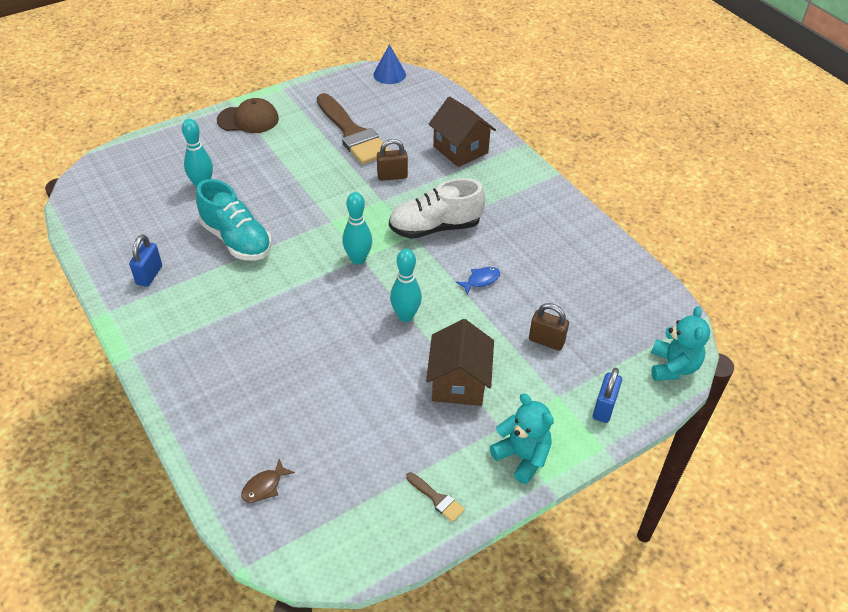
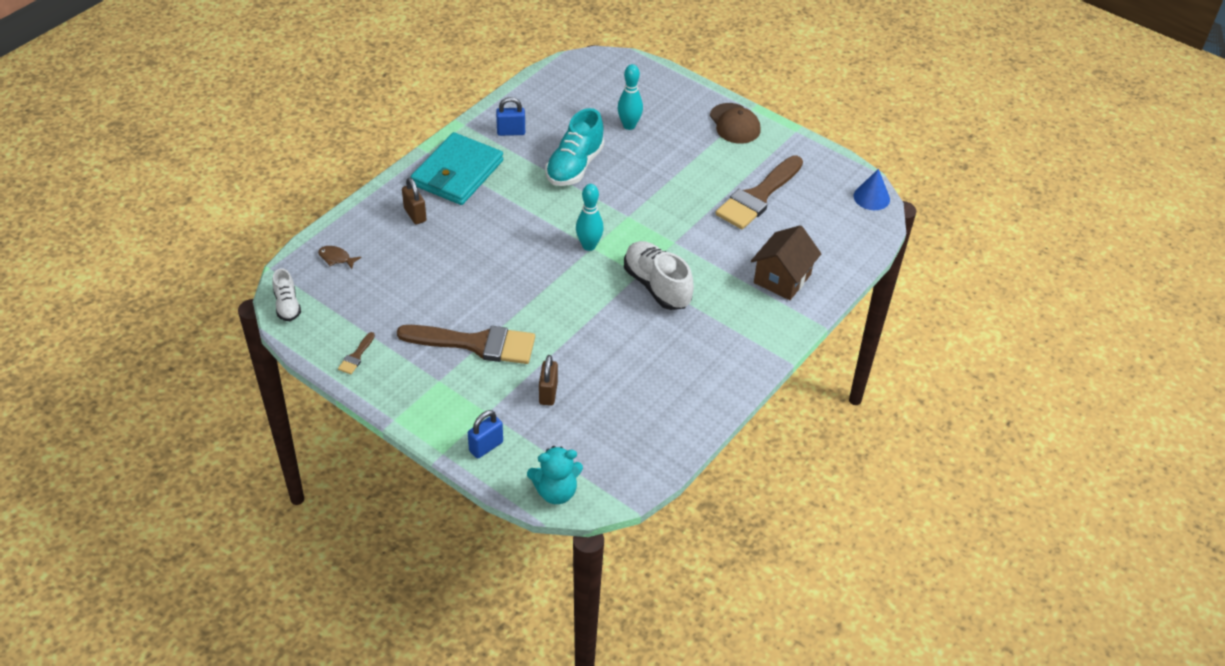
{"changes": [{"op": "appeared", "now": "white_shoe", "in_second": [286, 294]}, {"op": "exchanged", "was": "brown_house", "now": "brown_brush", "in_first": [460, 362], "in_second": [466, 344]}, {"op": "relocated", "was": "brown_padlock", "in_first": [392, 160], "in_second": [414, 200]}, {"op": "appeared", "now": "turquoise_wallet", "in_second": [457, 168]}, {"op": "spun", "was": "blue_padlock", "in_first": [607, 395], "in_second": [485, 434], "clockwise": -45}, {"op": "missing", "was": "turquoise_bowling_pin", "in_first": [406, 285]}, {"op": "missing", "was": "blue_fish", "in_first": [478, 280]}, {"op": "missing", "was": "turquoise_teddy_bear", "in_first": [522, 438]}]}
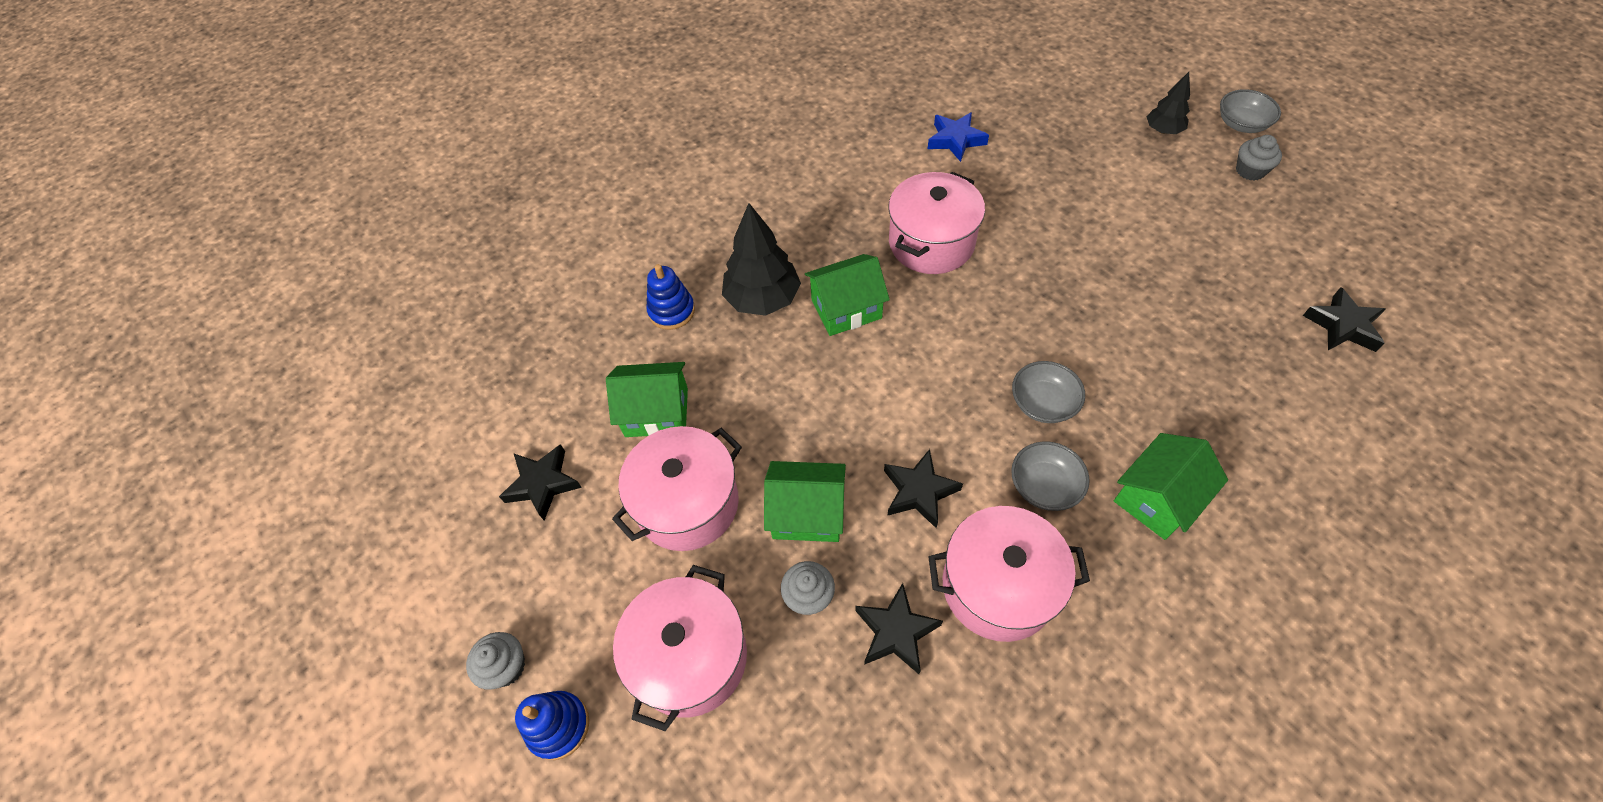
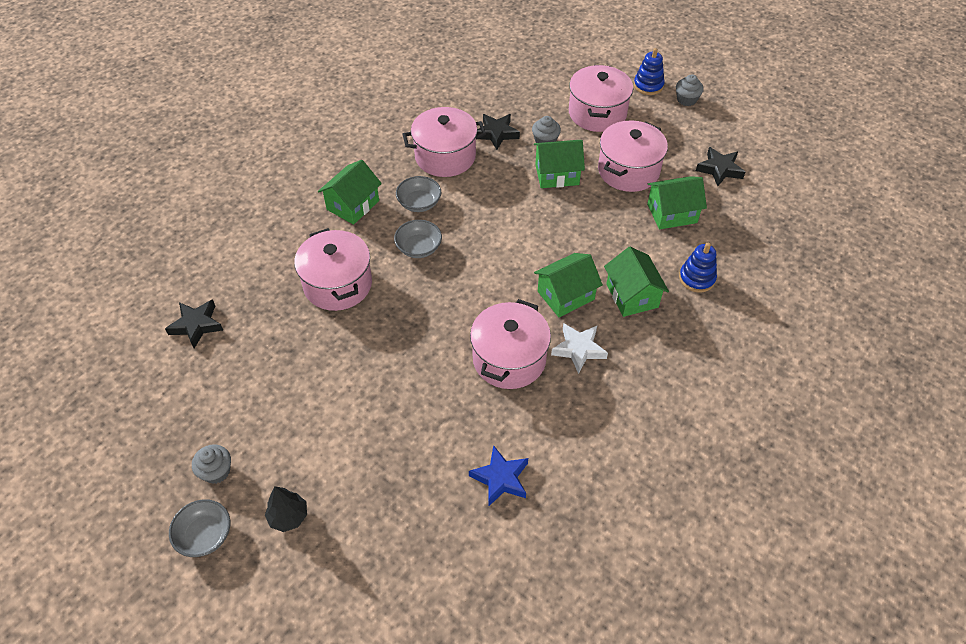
{"changes": [{"op": "appeared", "now": "pink_pot", "in_second": [333, 269]}, {"op": "appeared", "now": "white_star", "in_second": [579, 348]}, {"op": "exchanged", "was": "black_tree", "now": "green_house", "in_first": [761, 259], "in_second": [636, 282]}, {"op": "missing", "was": "black_star", "in_first": [923, 488]}]}
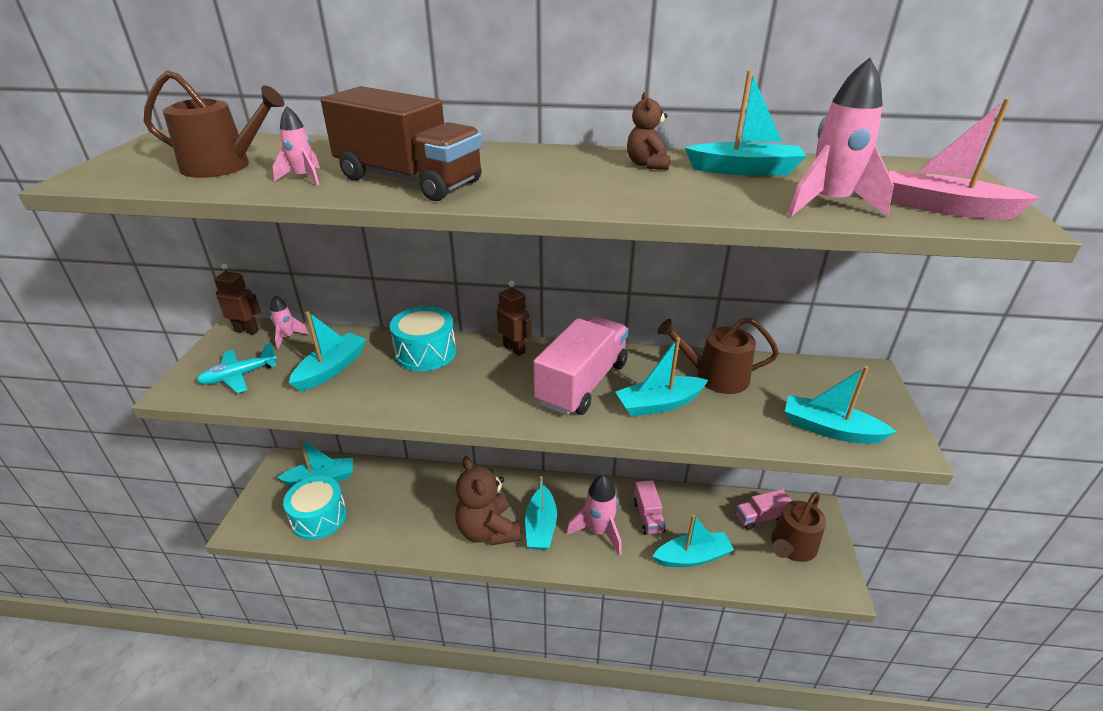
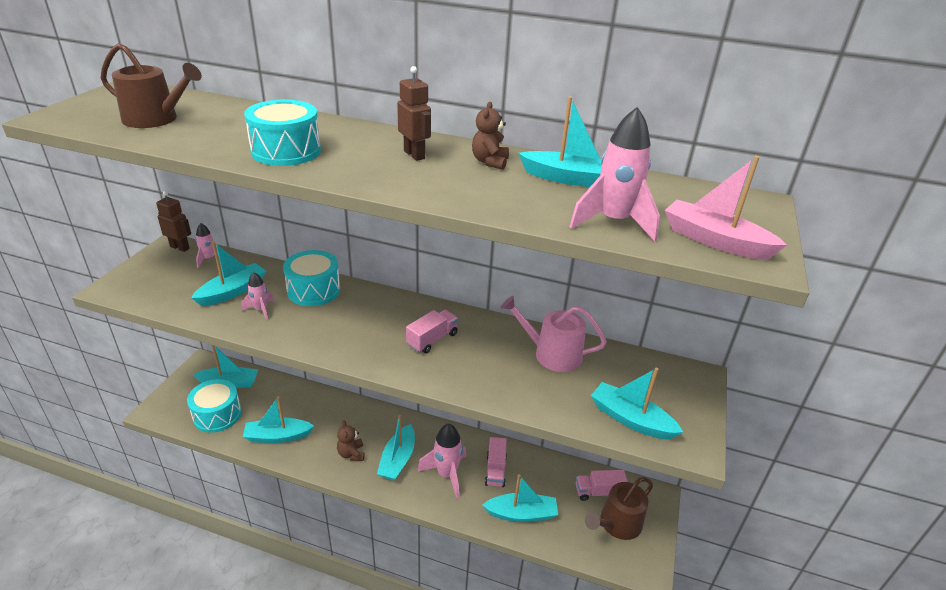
{"changes": [{"op": "relocated", "was": "pink_rocket", "in_first": [296, 146], "in_second": [257, 296]}, {"op": "relocated", "was": "turquoise_boat", "in_first": [661, 377], "in_second": [278, 419]}, {"op": "exchanged", "was": "brown_truck", "now": "turquoise_drum", "in_first": [401, 143], "in_second": [282, 133]}, {"op": "size", "was": "brown_teddy_bear", "in_first": [488, 501], "in_second": [351, 440], "ratio": 0.5}, {"op": "relocated", "was": "brown_robot", "in_first": [514, 318], "in_second": [414, 113]}, {"op": "size", "was": "pink_truck", "in_first": [581, 366], "in_second": [432, 331], "ratio": 0.52}, {"op": "colour", "was": "brown_watering_can", "now": "pink_watering_can", "in_first": [718, 355], "in_second": [554, 334]}, {"op": "missing", "was": "turquoise_plane", "in_first": [237, 368]}]}
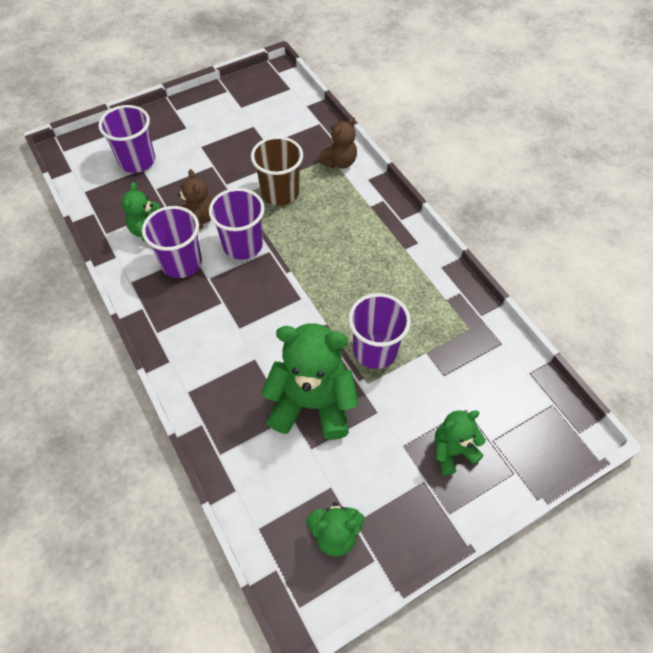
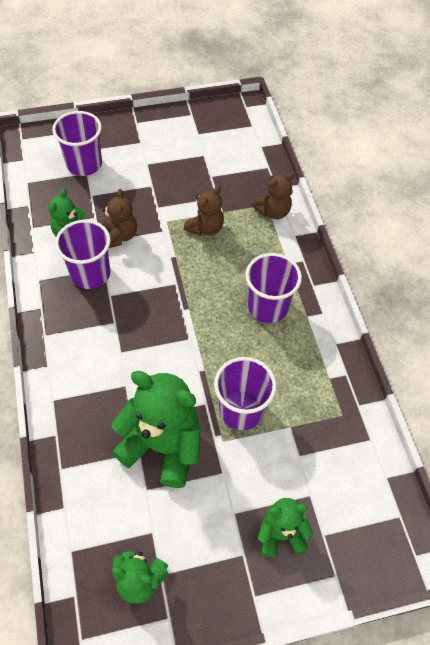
{"changes": [{"op": "exchanged", "was": "brown_cup", "now": "brown_teddy_bear", "in_first": [277, 171], "in_second": [204, 211]}, {"op": "relocated", "was": "purple_cup", "in_first": [237, 224], "in_second": [273, 288]}]}
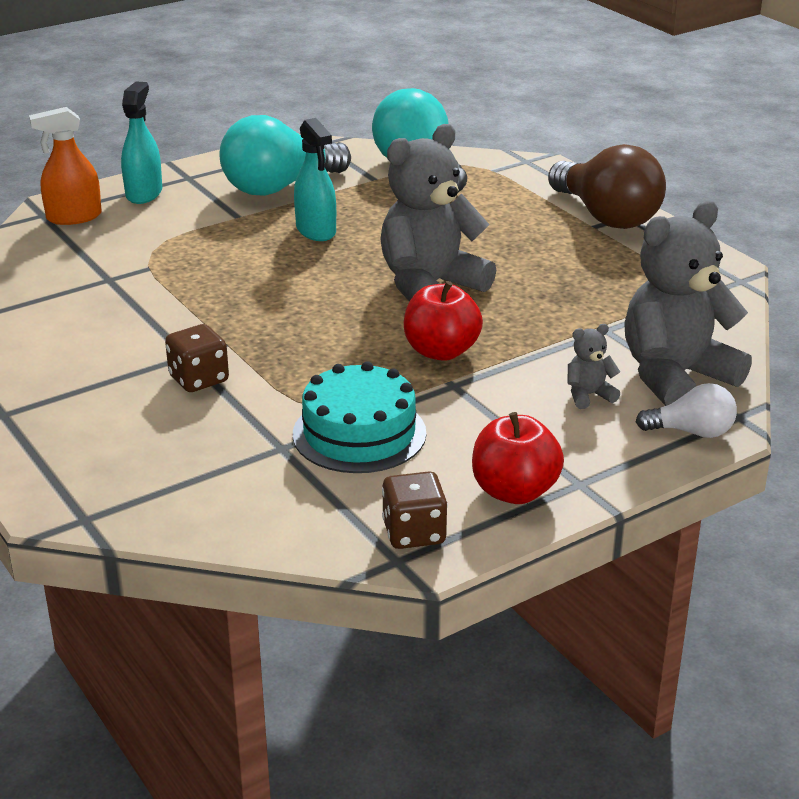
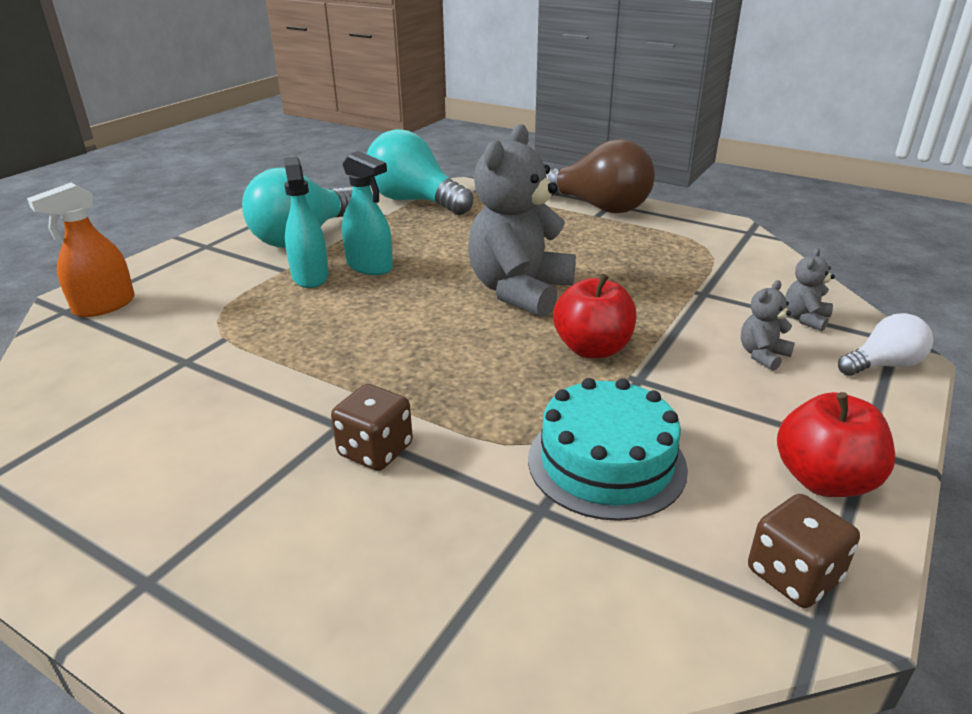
{"changes": [{"op": "relocated", "was": "turquoise_spray_bottle", "in_first": [141, 143], "in_second": [306, 222]}, {"op": "size", "was": "grey_teddy_bear", "in_first": [688, 303], "in_second": [810, 289], "ratio": 0.42}]}
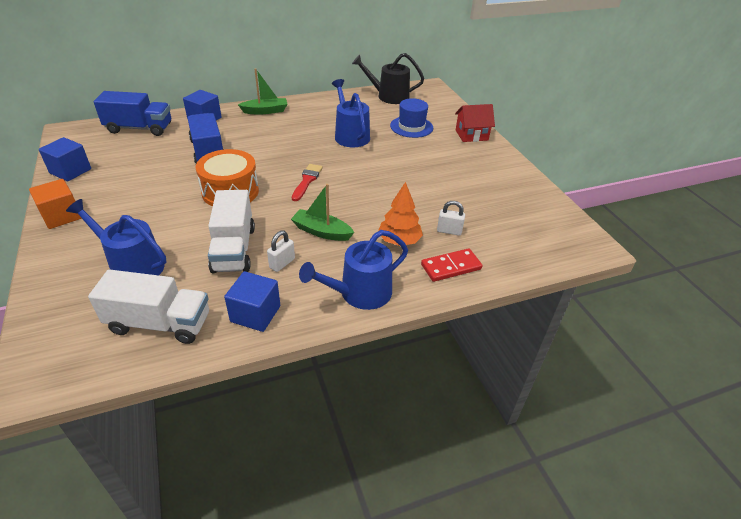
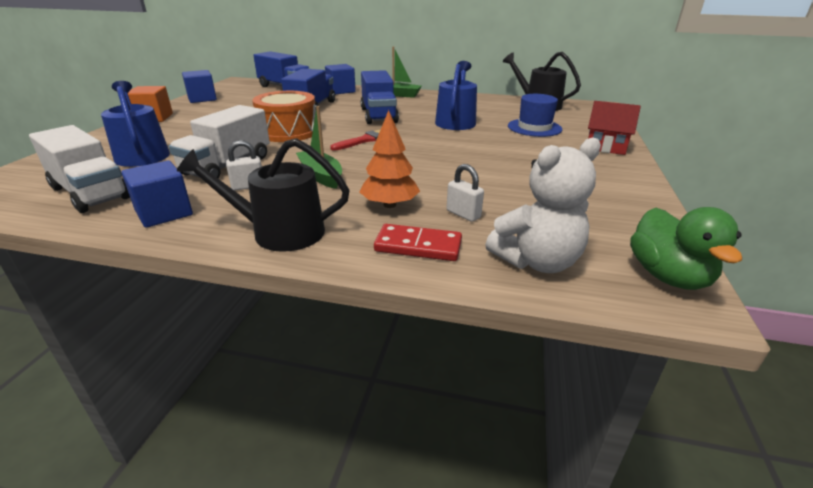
{"changes": [{"op": "colour", "was": "blue_watering_can", "now": "black_watering_can", "in_first": [353, 270], "in_second": [263, 195]}, {"op": "appeared", "now": "blue_truck", "in_second": [380, 97]}, {"op": "appeared", "now": "white_teddy_bear", "in_second": [543, 205]}, {"op": "appeared", "now": "green_duck", "in_second": [686, 248]}]}
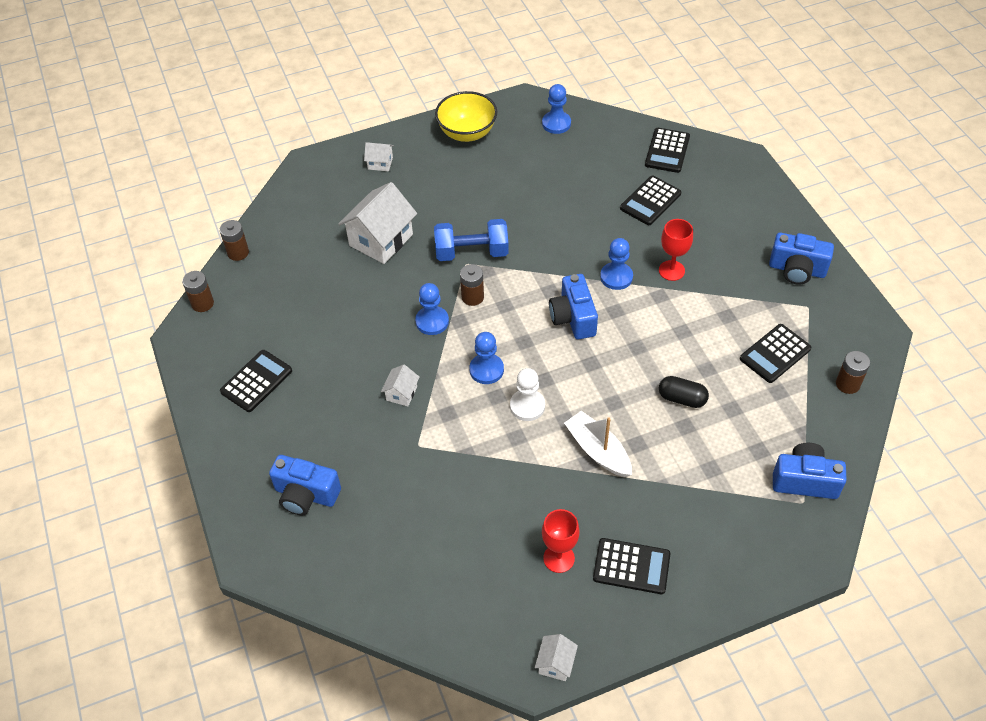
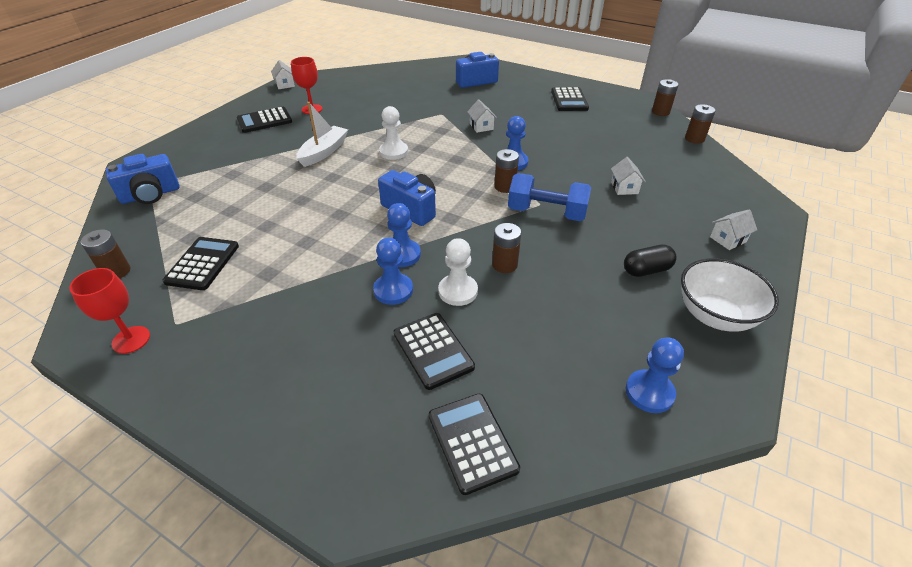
{"changes": [{"op": "relocated", "was": "red_goblet", "in_first": [676, 250], "in_second": [109, 311]}, {"op": "spun", "was": "white_boat", "in_first": [598, 444], "in_second": [322, 134], "clockwise": -75}, {"op": "relocated", "was": "blue_pawn", "in_first": [486, 358], "in_second": [393, 271]}, {"op": "spun", "was": "black_calculator", "in_first": [650, 200], "in_second": [434, 351], "clockwise": 150}, {"op": "appeared", "now": "white_pawn", "in_second": [458, 272]}, {"op": "appeared", "now": "brown_battery", "in_second": [506, 248]}, {"op": "spun", "was": "blue_dumbbell", "in_first": [471, 240], "in_second": [549, 197], "clockwise": 60}, {"op": "size", "was": "white_house", "in_first": [377, 223], "in_second": [628, 176], "ratio": 0.48}, {"op": "relocated", "was": "black_capsule", "in_first": [684, 392], "in_second": [650, 260]}, {"op": "colour", "was": "yellow_bowl", "now": "white_bowl", "in_first": [466, 116], "in_second": [730, 295]}, {"op": "missing", "was": "blue_camera", "in_first": [801, 259]}]}
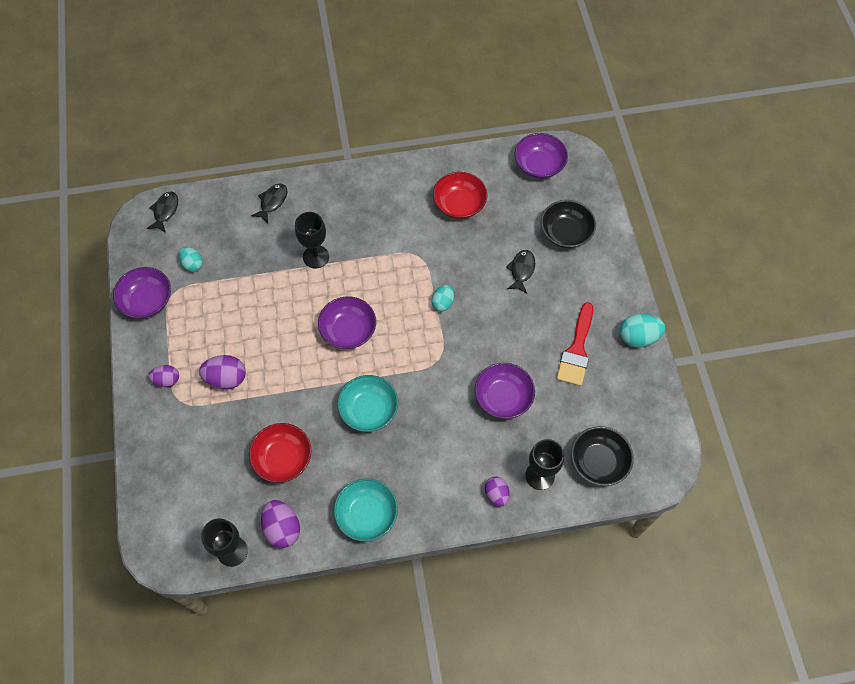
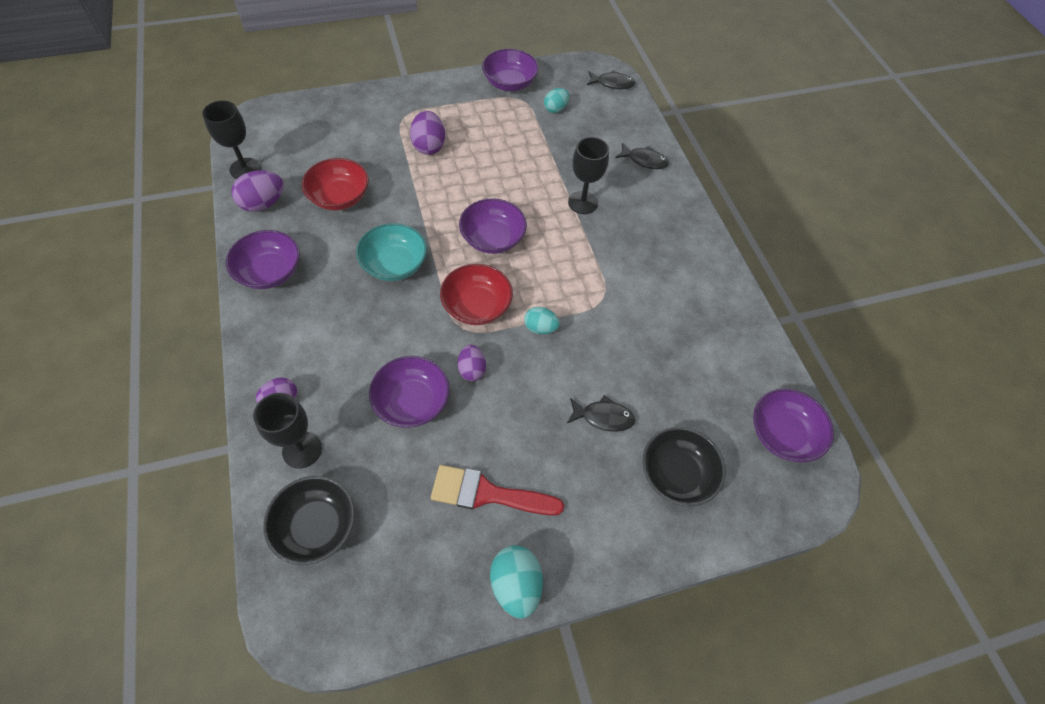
{"changes": [{"op": "colour", "was": "turquoise_bowl", "now": "purple_bowl", "in_first": [366, 510], "in_second": [263, 259]}, {"op": "relocated", "was": "red_bowl", "in_first": [460, 195], "in_second": [476, 294]}, {"op": "relocated", "was": "purple_egg", "in_first": [164, 376], "in_second": [472, 363]}]}
